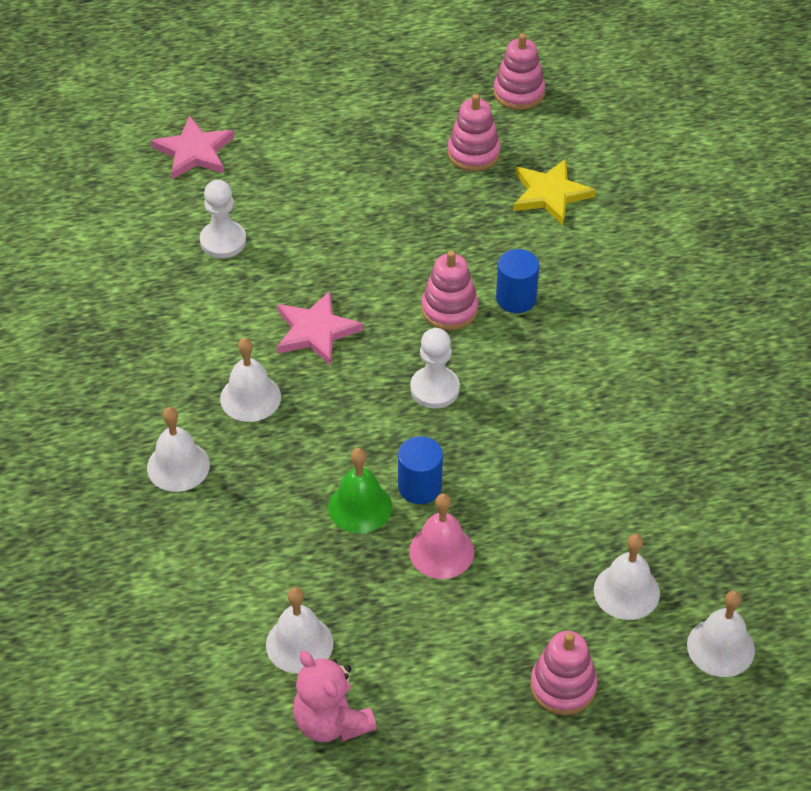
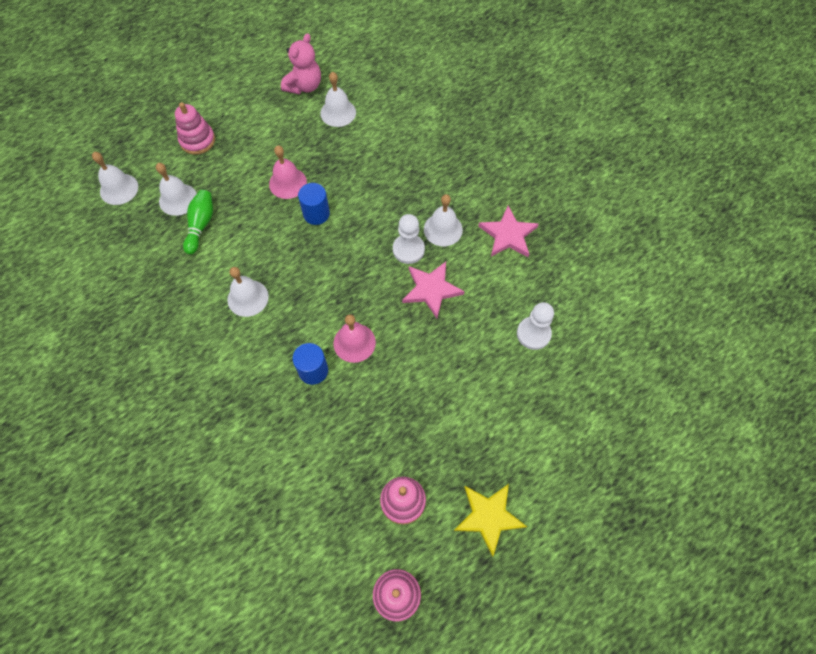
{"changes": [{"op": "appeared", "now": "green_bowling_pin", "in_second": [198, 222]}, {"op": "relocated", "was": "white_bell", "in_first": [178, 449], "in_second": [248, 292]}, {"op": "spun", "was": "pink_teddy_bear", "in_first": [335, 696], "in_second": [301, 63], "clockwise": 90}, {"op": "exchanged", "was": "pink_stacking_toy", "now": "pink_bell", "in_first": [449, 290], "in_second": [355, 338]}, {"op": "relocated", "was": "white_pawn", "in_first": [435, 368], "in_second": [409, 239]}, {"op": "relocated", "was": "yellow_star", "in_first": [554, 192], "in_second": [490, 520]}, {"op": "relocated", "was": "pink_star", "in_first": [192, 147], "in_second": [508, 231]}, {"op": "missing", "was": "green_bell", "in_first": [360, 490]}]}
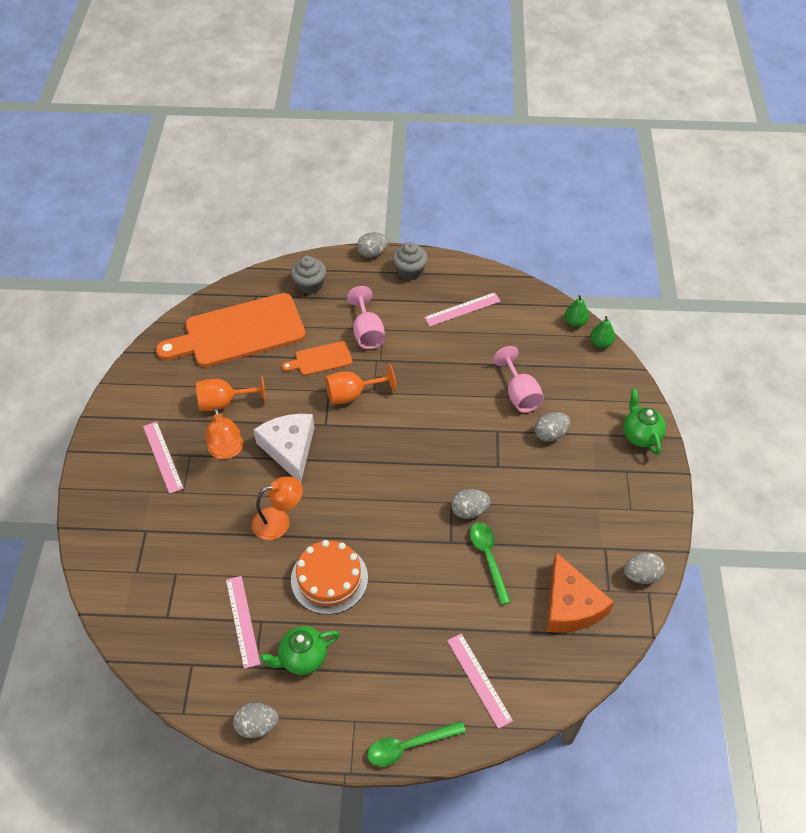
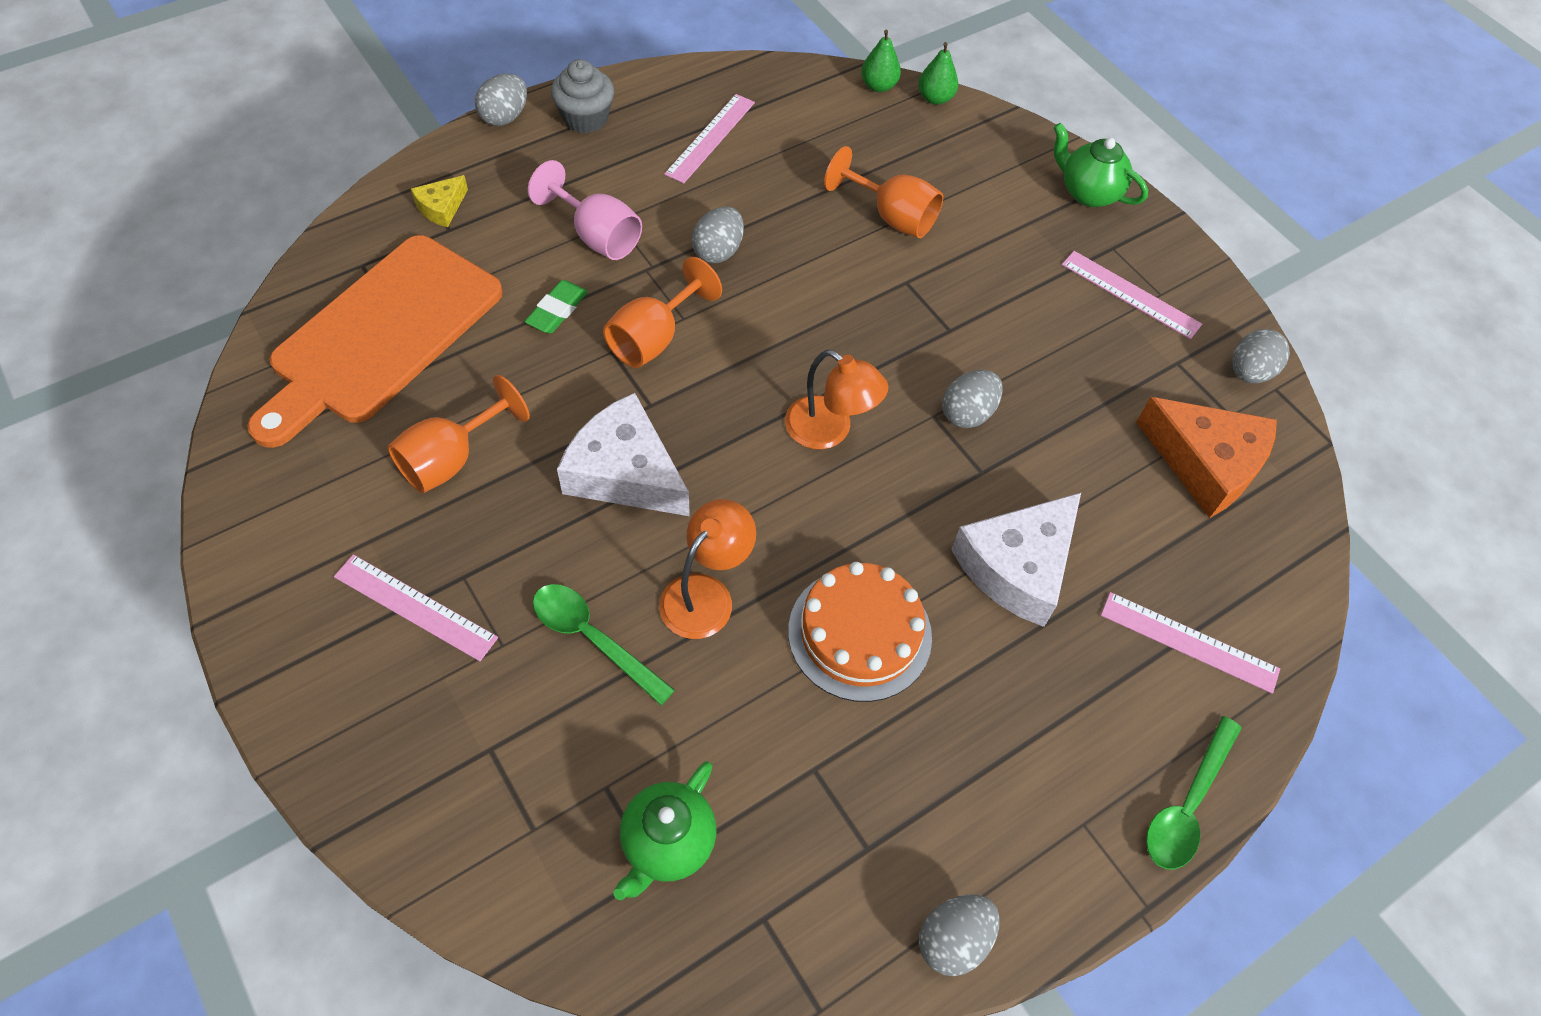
{"changes": [{"op": "exchanged", "was": "grey_cupcake", "now": "yellow_cheese", "in_first": [308, 275], "in_second": [439, 201]}, {"op": "exchanged", "was": "orange_cutting_board", "now": "green_eraser", "in_first": [317, 358], "in_second": [556, 306]}, {"op": "relocated", "was": "green_spoon", "in_first": [490, 563], "in_second": [604, 644]}, {"op": "relocated", "was": "green_teapot", "in_first": [300, 650], "in_second": [664, 830]}, {"op": "relocated", "was": "grey_egg", "in_first": [552, 427], "in_second": [717, 235]}, {"op": "relocated", "was": "orange_lamp", "in_first": [224, 433], "in_second": [836, 399]}, {"op": "colour", "was": "pink_goblet", "now": "orange_goblet", "in_first": [518, 379], "in_second": [883, 192]}, {"op": "appeared", "now": "white_cheese", "in_second": [1016, 560]}, {"op": "relocated", "was": "pink_ruler", "in_first": [243, 622], "in_second": [1132, 295]}]}
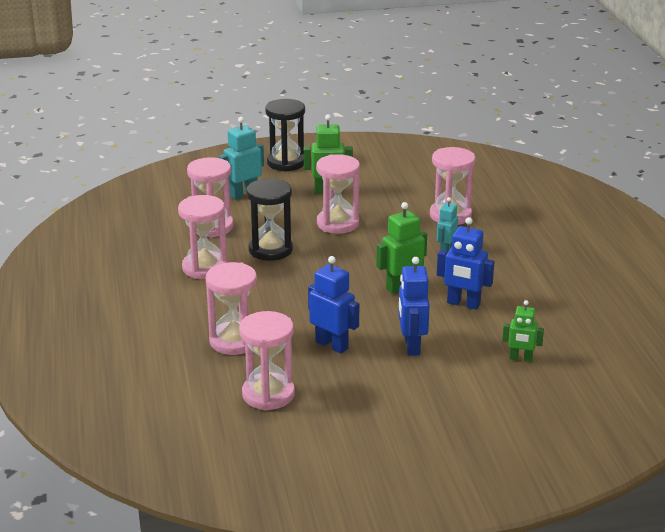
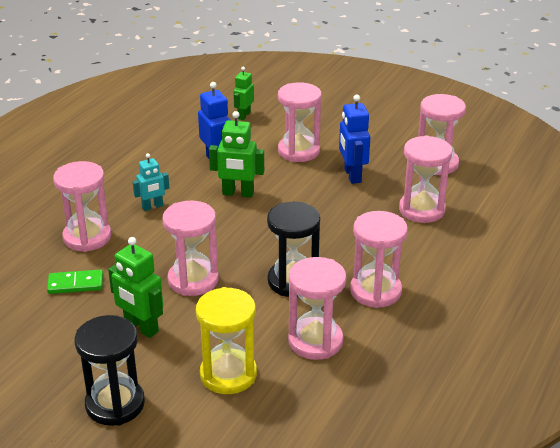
{"changes": [{"op": "appeared", "now": "green_domino", "in_second": [75, 281]}, {"op": "exchanged", "was": "turquoise_robot", "now": "yellow_hourglass", "in_first": [241, 158], "in_second": [226, 340]}, {"op": "spun", "was": "green_robot", "in_first": [523, 331], "in_second": [243, 93], "clockwise": -120}, {"op": "exchanged", "was": "blue_robot", "now": "pink_hourglass", "in_first": [414, 306], "in_second": [300, 122]}]}
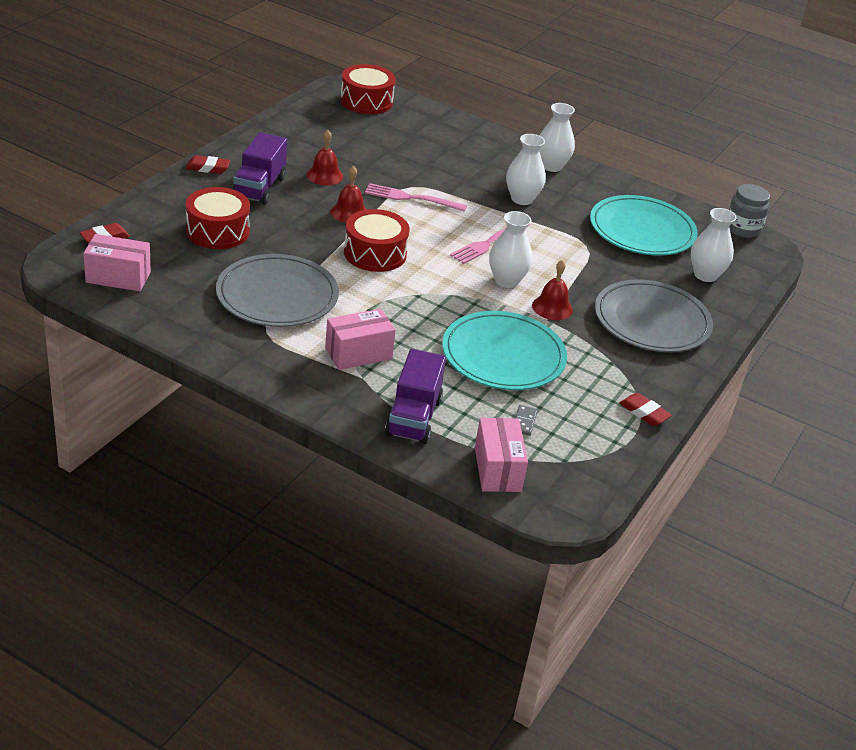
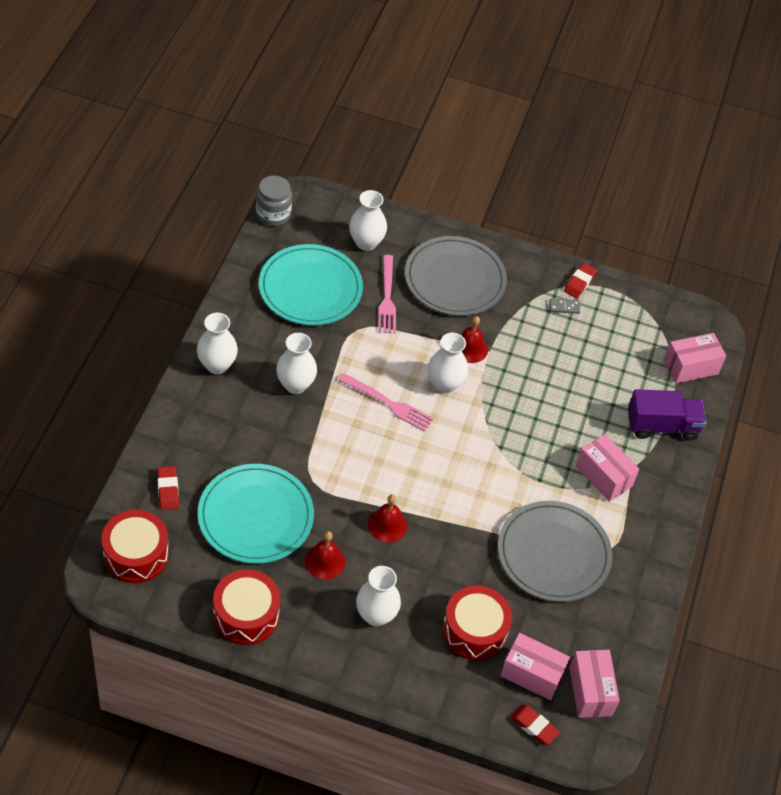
{"changes": [{"op": "relocated", "was": "red_eraser", "in_first": [208, 164], "in_second": [168, 488]}, {"op": "relocated", "was": "turquoise_plate", "in_first": [504, 350], "in_second": [256, 514]}, {"op": "relocated", "was": "red_drum", "in_first": [377, 240], "in_second": [246, 607]}, {"op": "exchanged", "was": "purple_truck", "now": "white_vase", "in_first": [260, 168], "in_second": [378, 596]}, {"op": "relocated", "was": "pink_fork", "in_first": [416, 197], "in_second": [387, 294]}, {"op": "appeared", "now": "pink_box", "in_second": [535, 666]}, {"op": "relocated", "was": "grey_domino", "in_first": [526, 420], "in_second": [564, 306]}]}
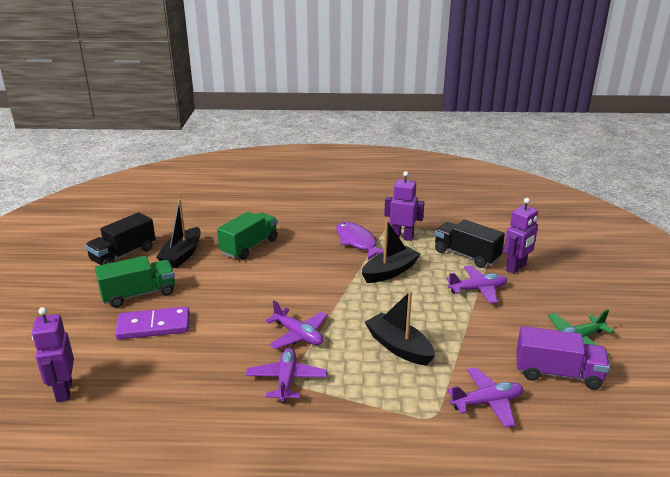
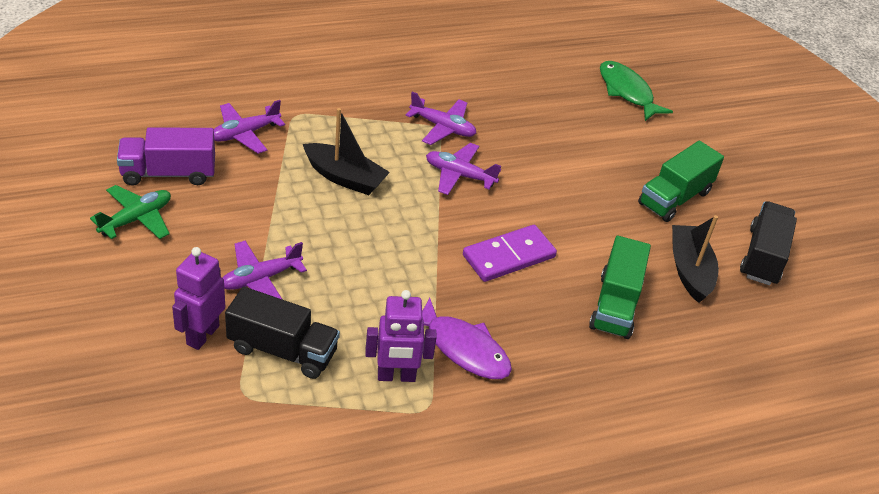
{"changes": [{"op": "spun", "was": "purple_plane", "in_first": [286, 376], "in_second": [440, 118], "clockwise": -45}, {"op": "relocated", "was": "purple_domino", "in_first": [152, 323], "in_second": [510, 253]}, {"op": "exchanged", "was": "purple_robot", "now": "green_fish", "in_first": [53, 354], "in_second": [636, 91]}, {"op": "missing", "was": "black_boat", "in_first": [391, 251]}]}
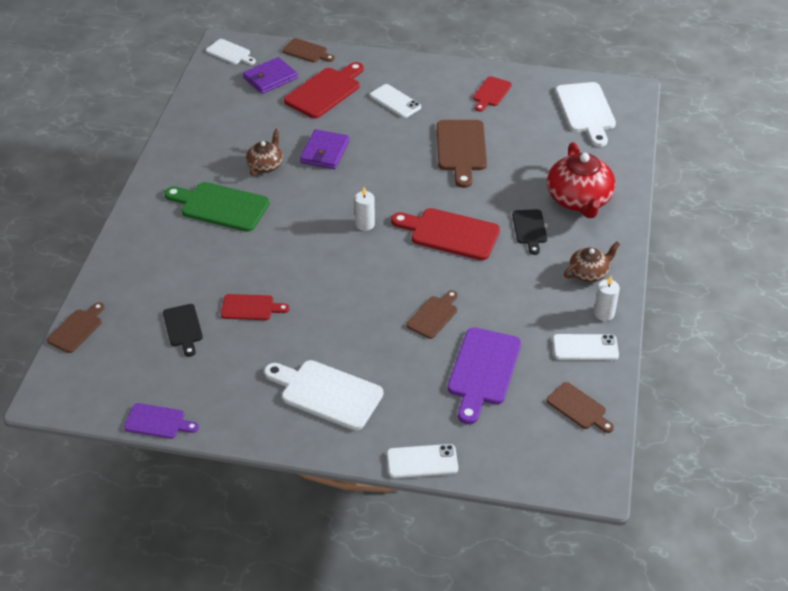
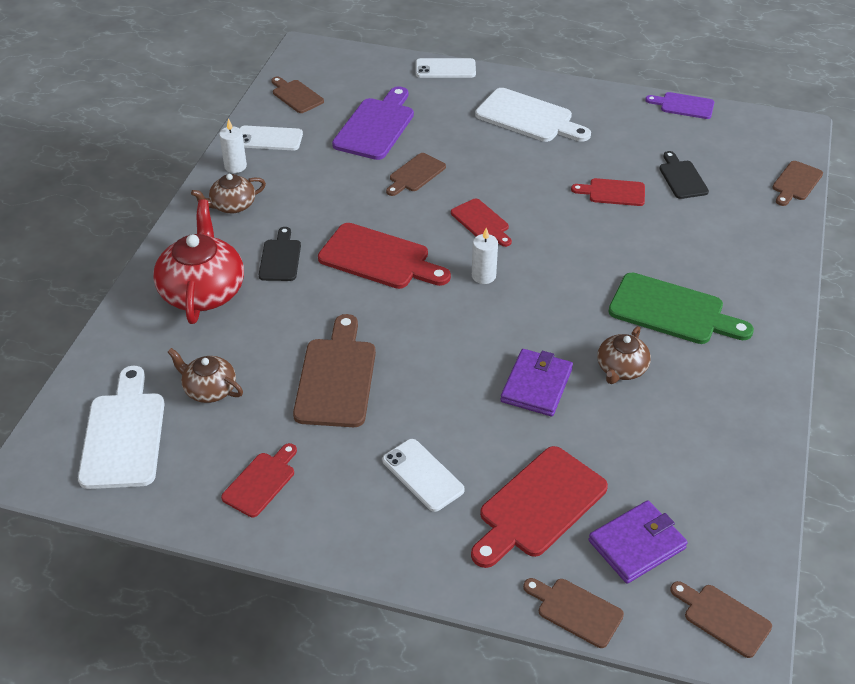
{"changes": [{"op": "appeared", "now": "brown_teapot", "in_second": [205, 375]}, {"op": "appeared", "now": "red_cutting_board", "in_second": [481, 222]}, {"op": "colour", "was": "white_cutting_board", "now": "brown_cutting_board", "in_first": [231, 52], "in_second": [721, 619]}]}
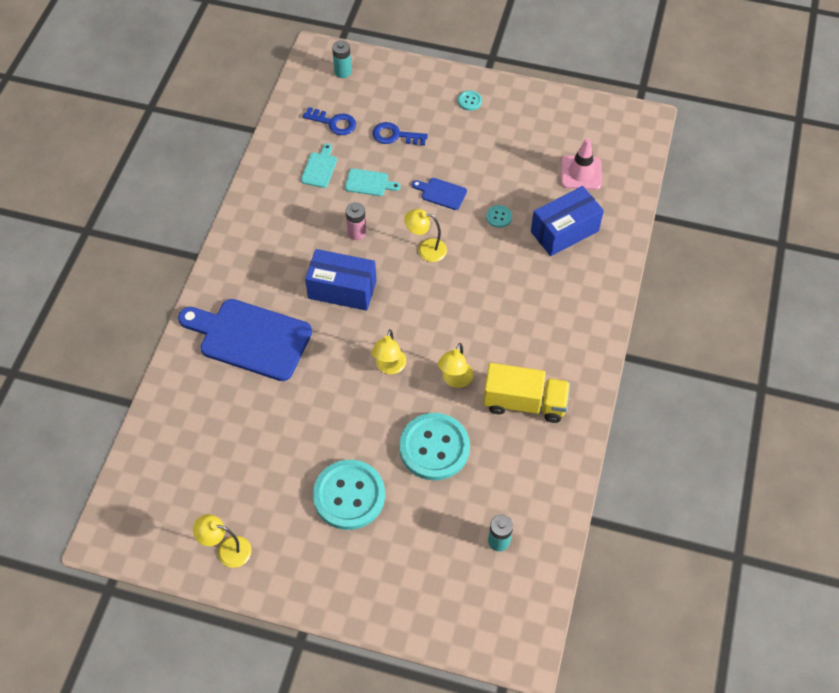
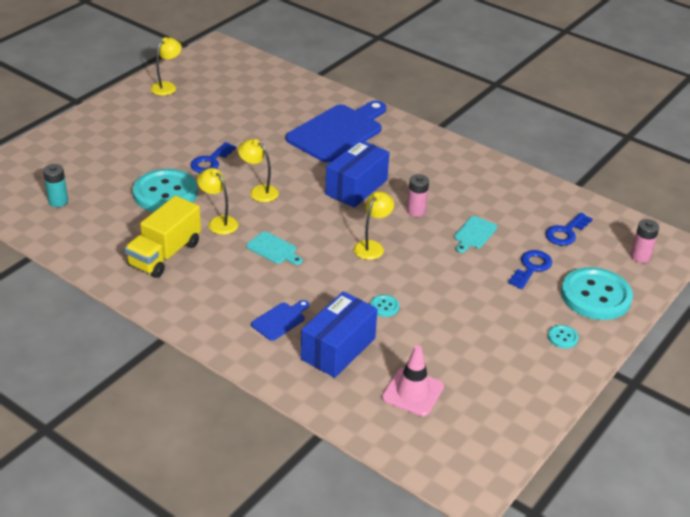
{"changes": [{"op": "appeared", "now": "blue_key", "in_second": [213, 157]}, {"op": "relocated", "was": "turquoise_cutting_board", "in_first": [319, 165], "in_second": [274, 248]}, {"op": "relocated", "was": "blue_cutting_board", "in_first": [439, 194], "in_second": [280, 320]}, {"op": "spun", "was": "blue_box", "in_first": [567, 221], "in_second": [339, 334], "clockwise": 45}, {"op": "relocated", "was": "turquoise_button", "in_first": [349, 495], "in_second": [597, 293]}, {"op": "colour", "was": "turquoise_battery", "now": "pink_battery", "in_first": [342, 59], "in_second": [644, 241]}]}
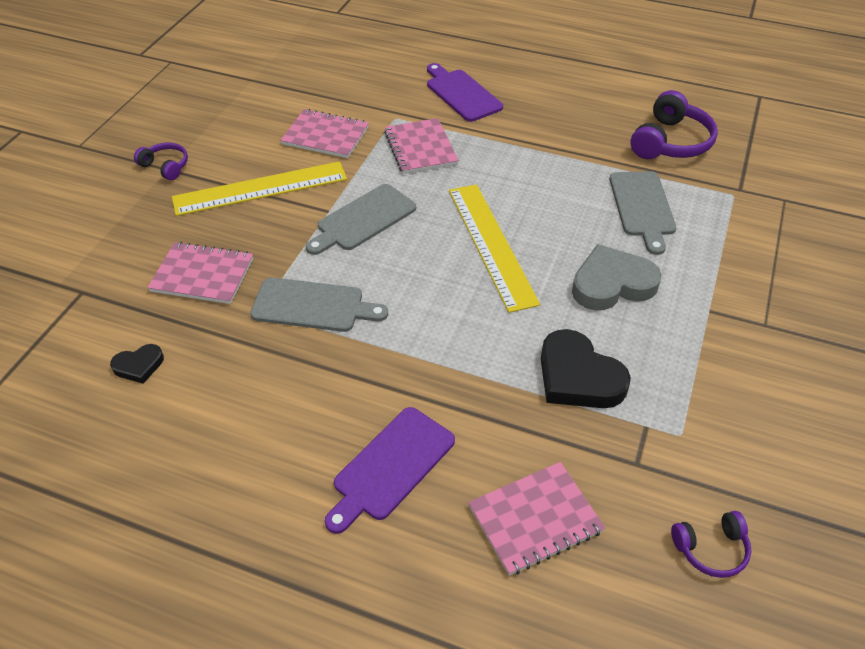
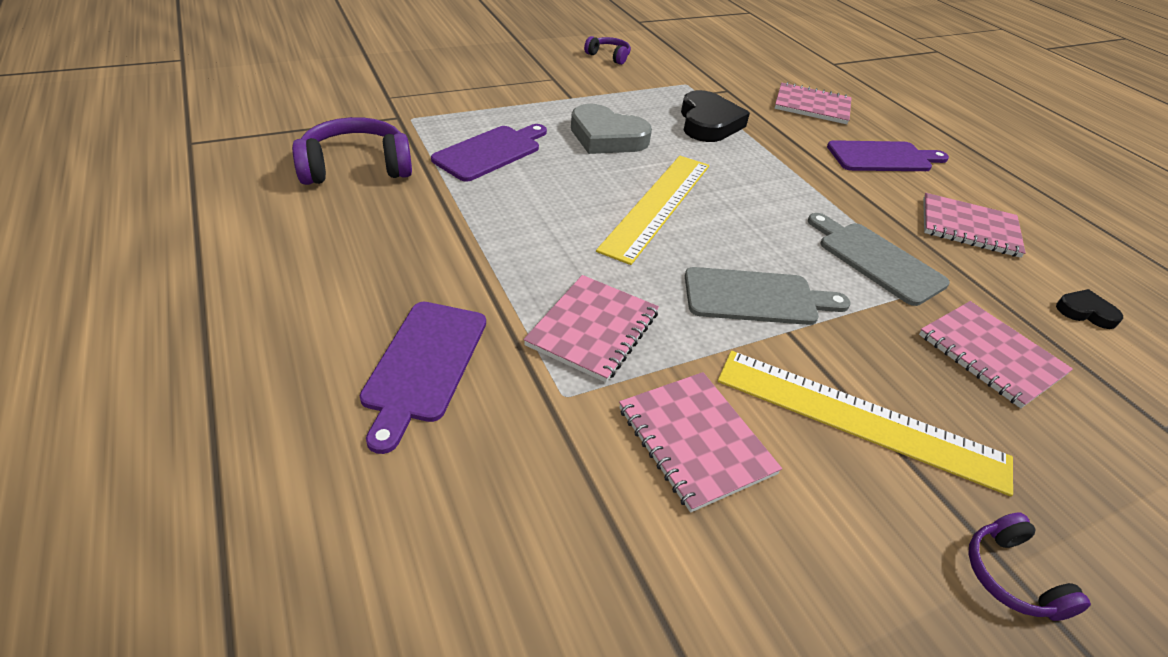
{"changes": [{"op": "colour", "was": "grey_cutting_board", "now": "purple_cutting_board", "in_first": [643, 213], "in_second": [489, 153]}, {"op": "relocated", "was": "purple_headphones", "in_first": [711, 544], "in_second": [607, 50]}, {"op": "appeared", "now": "pink_notebook", "in_second": [974, 225]}]}
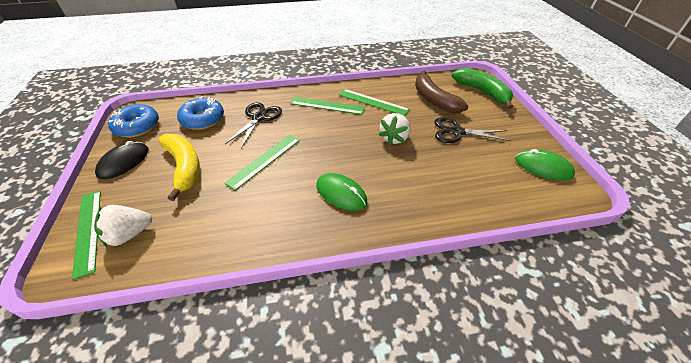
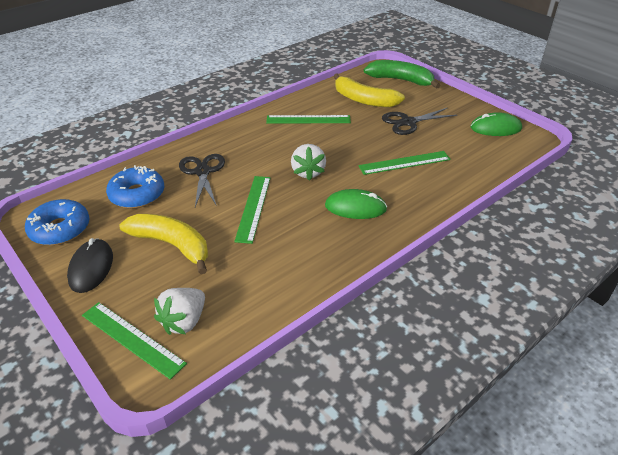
{"changes": [{"op": "relocated", "was": "white_strawberry", "in_first": [394, 129], "in_second": [308, 162]}, {"op": "colour", "was": "brown_banana", "now": "yellow_banana", "in_first": [442, 91], "in_second": [369, 90]}, {"op": "relocated", "was": "green_ruler", "in_first": [327, 106], "in_second": [404, 163]}]}
